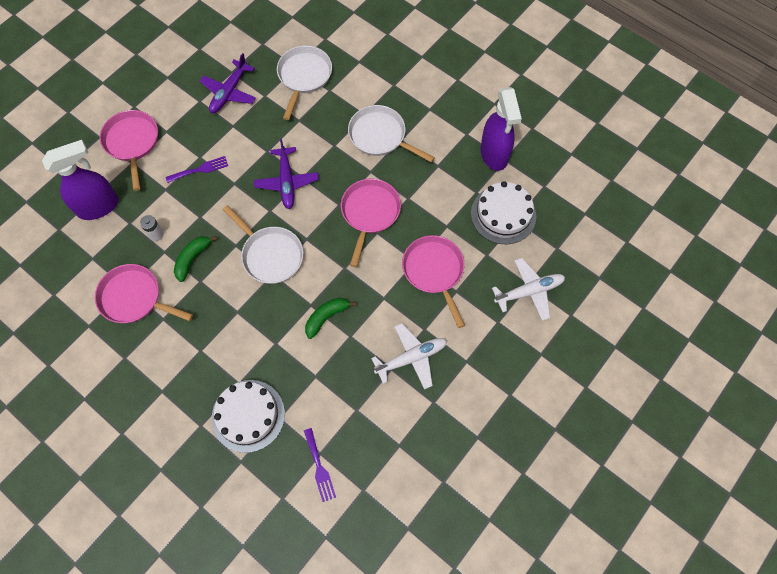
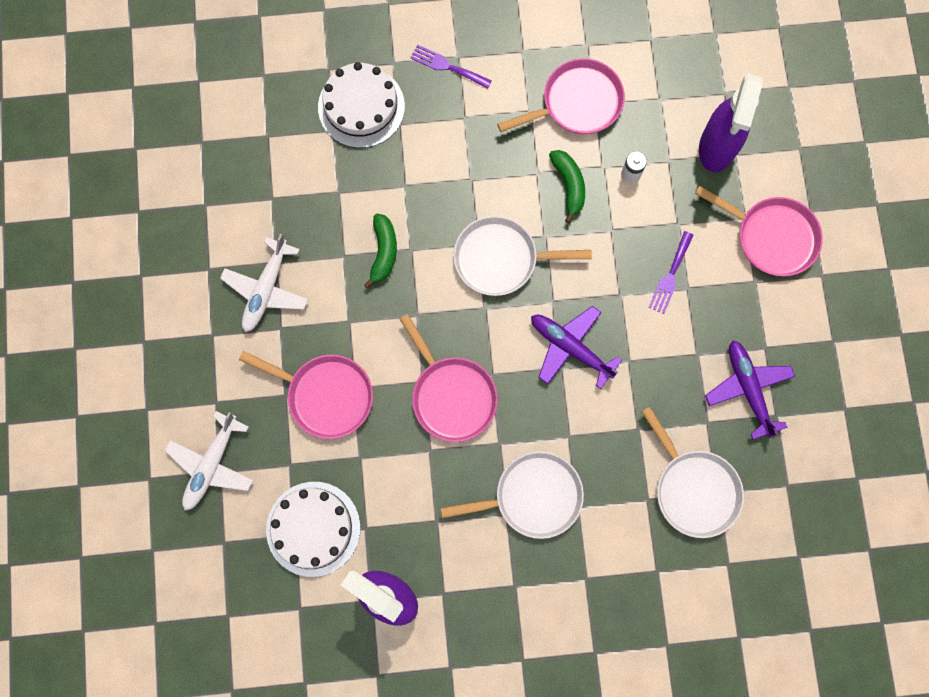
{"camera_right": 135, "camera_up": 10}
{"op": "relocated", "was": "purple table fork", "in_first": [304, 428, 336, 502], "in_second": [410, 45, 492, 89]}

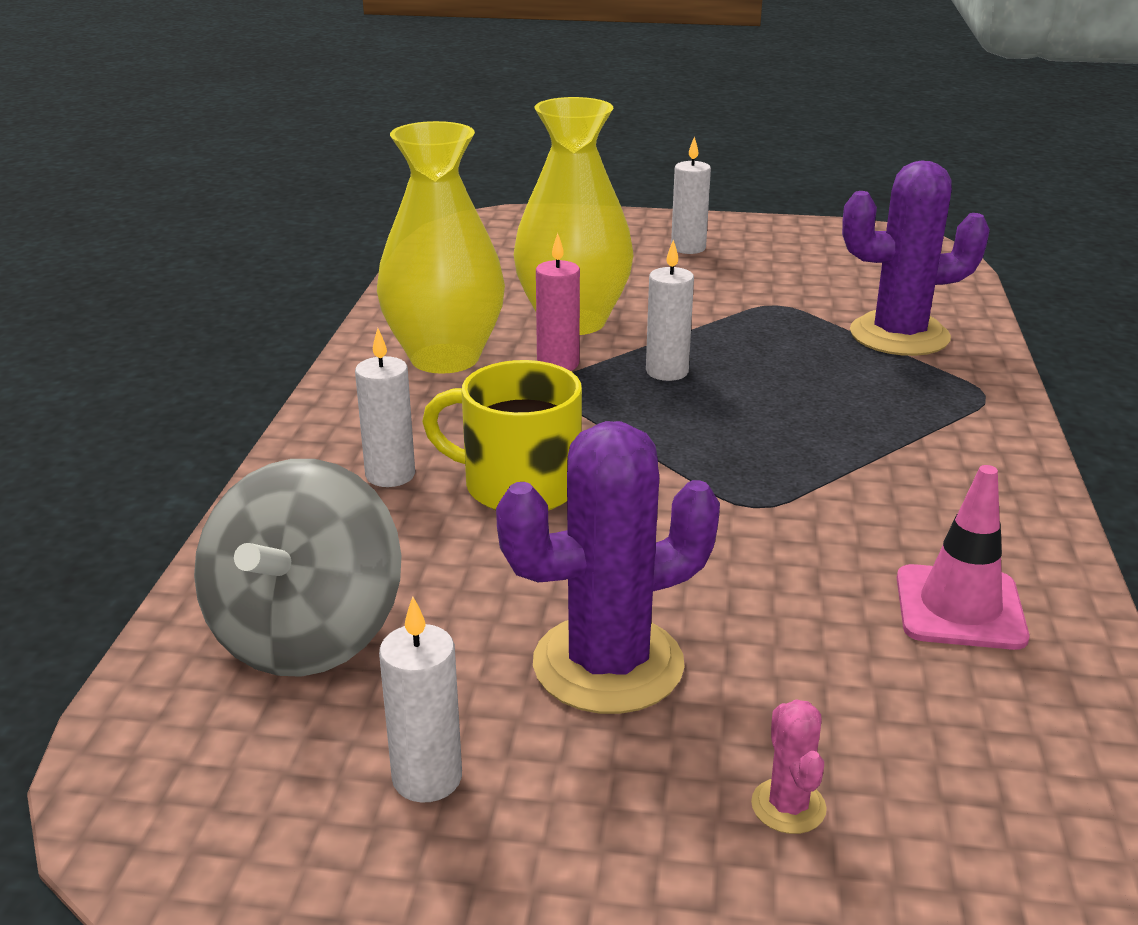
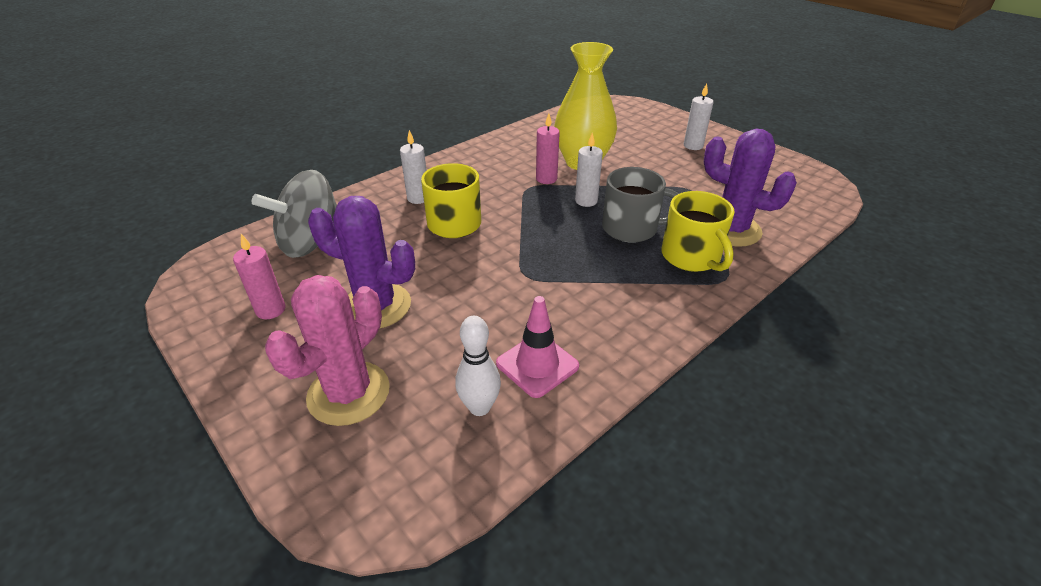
{"camera_right": 40, "camera_up": 10}
{"op": "missing", "was": "bright yellow vase", "in_first": [377, 121, 505, 374]}
{"op": "colour", "was": "white pillar candle", "now": "rose-pink pillar candle", "in_first": [379, 596, 462, 803], "in_second": [233, 234, 286, 319]}
{"op": "size", "was": "rose-pink cactus", "in_first": [751, 699, 827, 834], "in_second": [265, 275, 390, 426], "ratio": 2.34}
{"op": "appeared", "now": "ash-grey coffee mug", "in_second": [602, 167, 679, 243]}
{"op": "appeared", "now": "bright yellow coffee mug", "in_second": [662, 191, 735, 272]}
{"op": "appeared", "now": "white skittle", "in_second": [455, 316, 501, 416]}

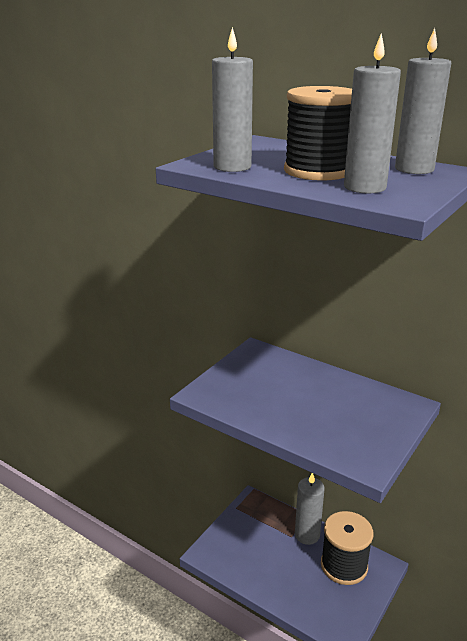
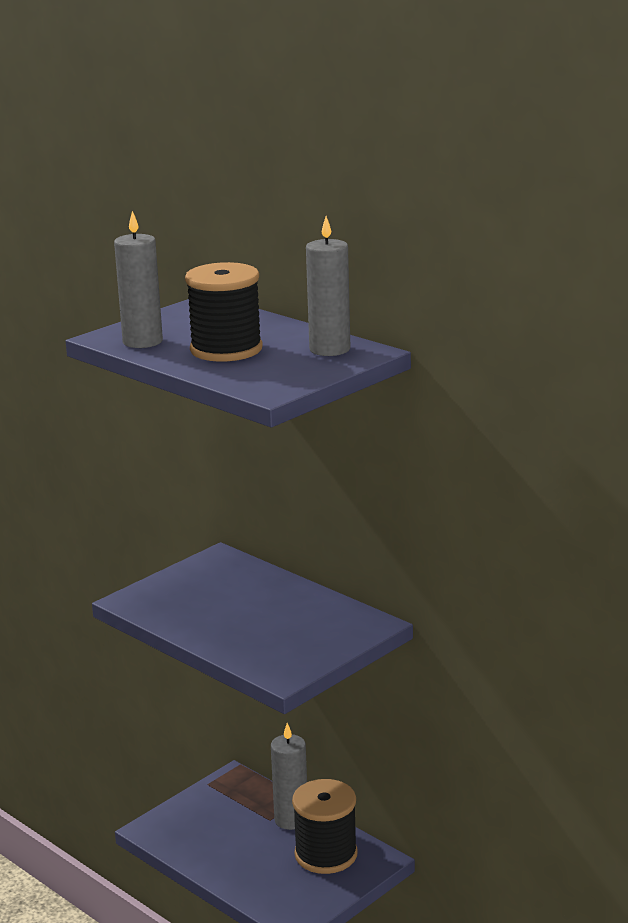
{"camera_right": 10, "camera_up": -5}
{"op": "missing", "was": "ash-grey pillar candle", "in_first": [344, 33, 401, 193]}

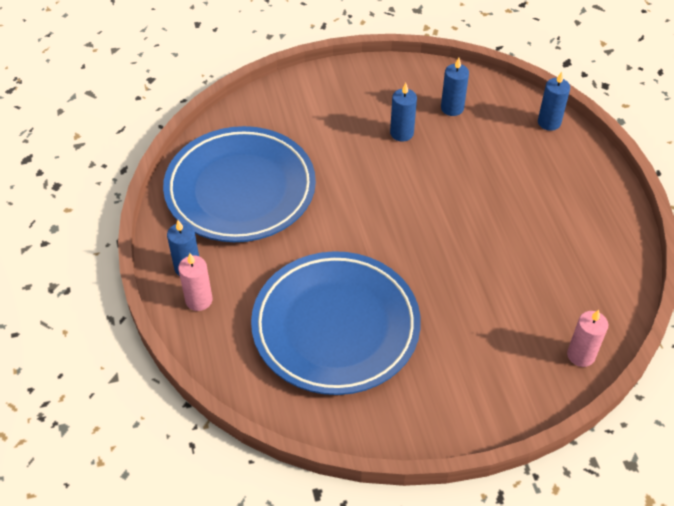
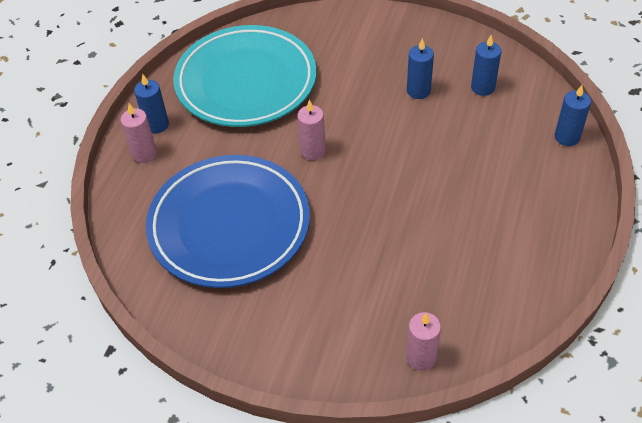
{"camera_right": 35, "camera_up": 0}
{"op": "colour", "was": "royal blue dinner plate", "now": "teal dinner plate", "in_first": [163, 126, 316, 242], "in_second": [173, 25, 317, 127]}
{"op": "appeared", "now": "rose-pink pillar candle", "in_second": [297, 100, 326, 160]}

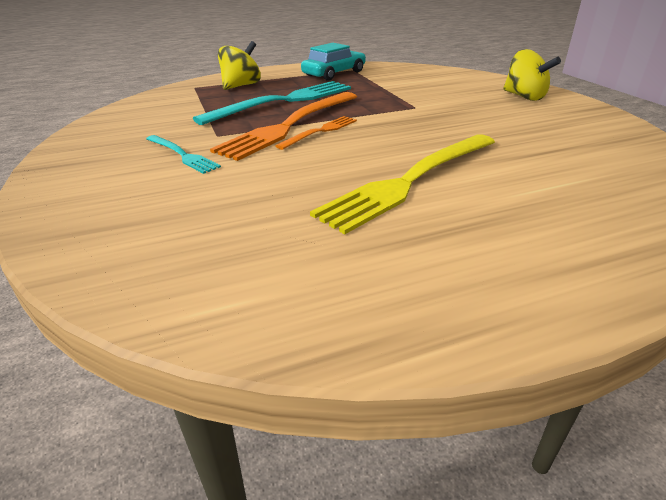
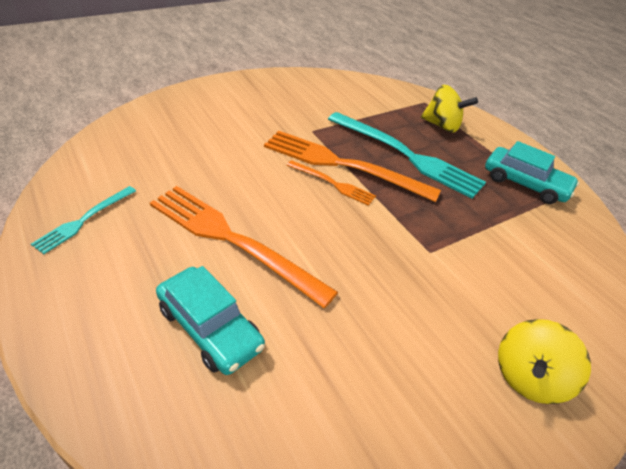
{"camera_right": 75, "camera_up": 10}
{"op": "colour", "was": "bright yellow table fork", "now": "orange-coloured table fork", "in_first": [310, 134, 495, 234], "in_second": [150, 186, 338, 308]}
{"op": "relocated", "was": "teal table fork", "in_first": [146, 135, 221, 174], "in_second": [31, 186, 136, 254]}
{"op": "appeared", "now": "teal car", "in_second": [156, 266, 265, 375]}

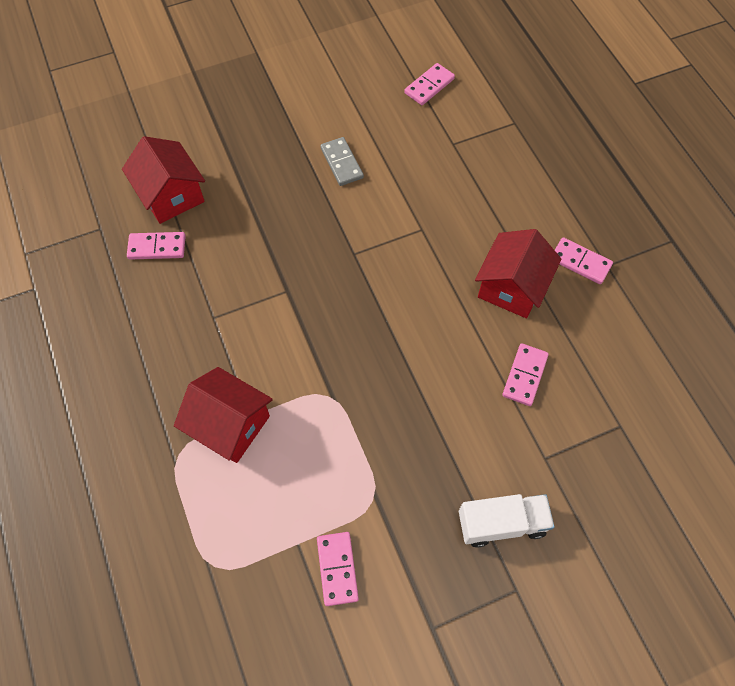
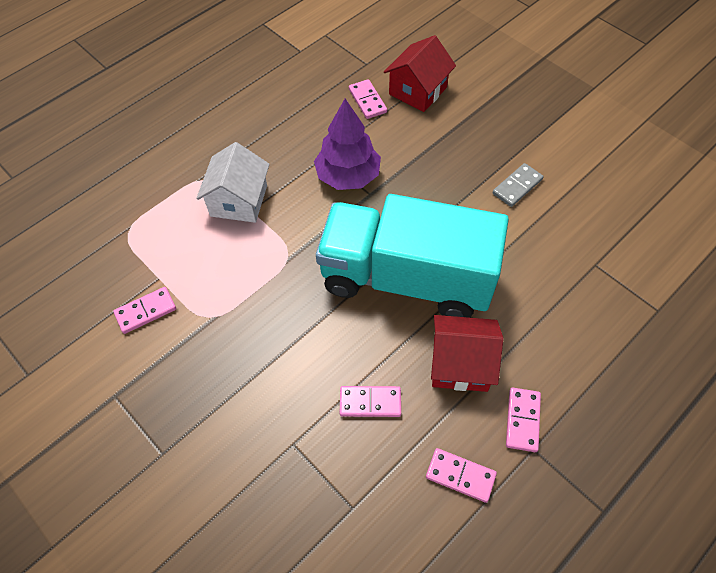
{"camera_right": 70, "camera_up": -5}
{"op": "relocated", "was": "rose-pink domino piece", "in_first": [404, 63, 455, 105], "in_second": [426, 448, 497, 503]}
{"op": "colour", "was": "red toy house", "now": "white toy house", "in_first": [174, 367, 273, 463], "in_second": [196, 142, 270, 223]}
{"op": "missing", "was": "white truck", "in_first": [459, 494, 555, 547]}
{"op": "appeared", "now": "purple toy tree", "in_second": [314, 99, 381, 190]}
{"op": "appeared", "now": "teal truck", "in_second": [316, 194, 509, 318]}

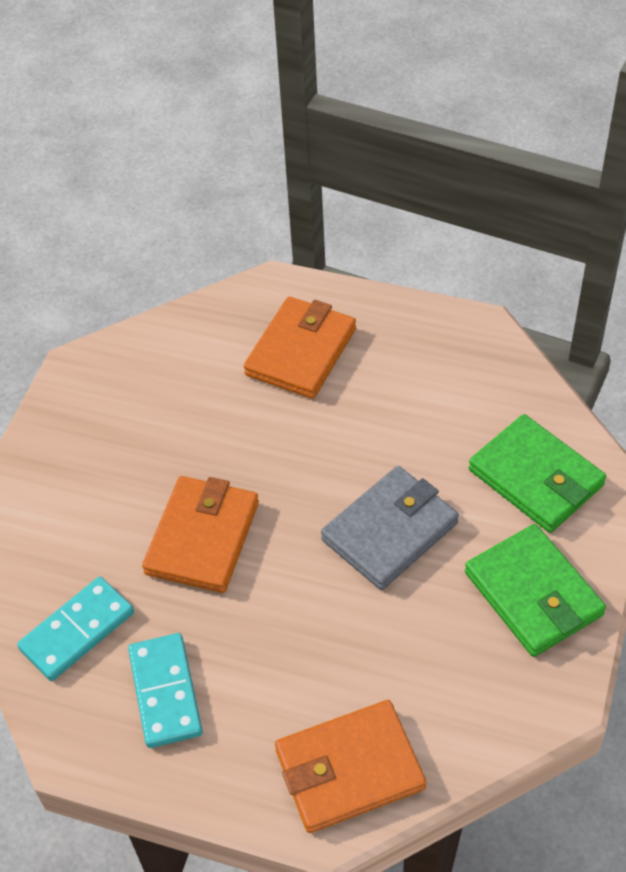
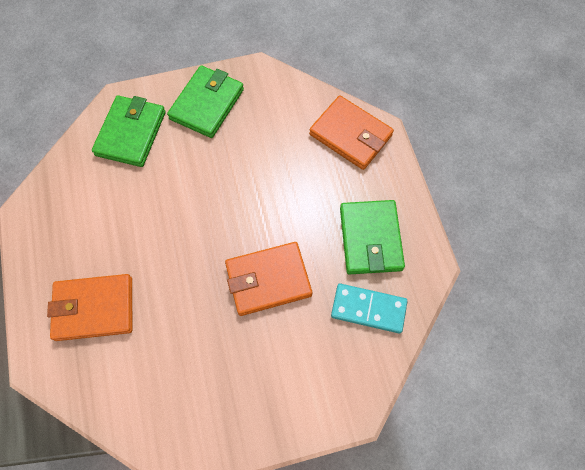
{"camera_right": -125, "camera_up": 15}
{"op": "missing", "was": "ash-grey wallet", "in_first": [321, 466, 459, 590]}
{"op": "exchanged", "was": "teal domino piece", "now": "emerald wallet", "in_first": [128, 633, 203, 748], "in_second": [340, 200, 405, 275]}

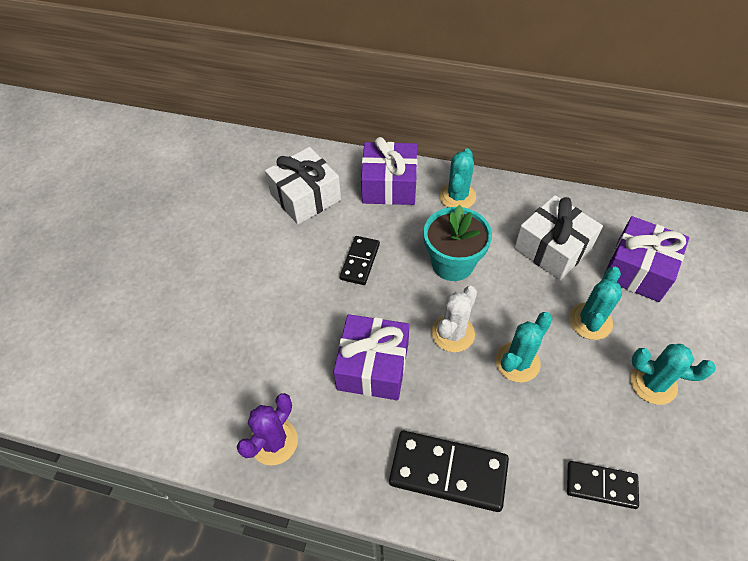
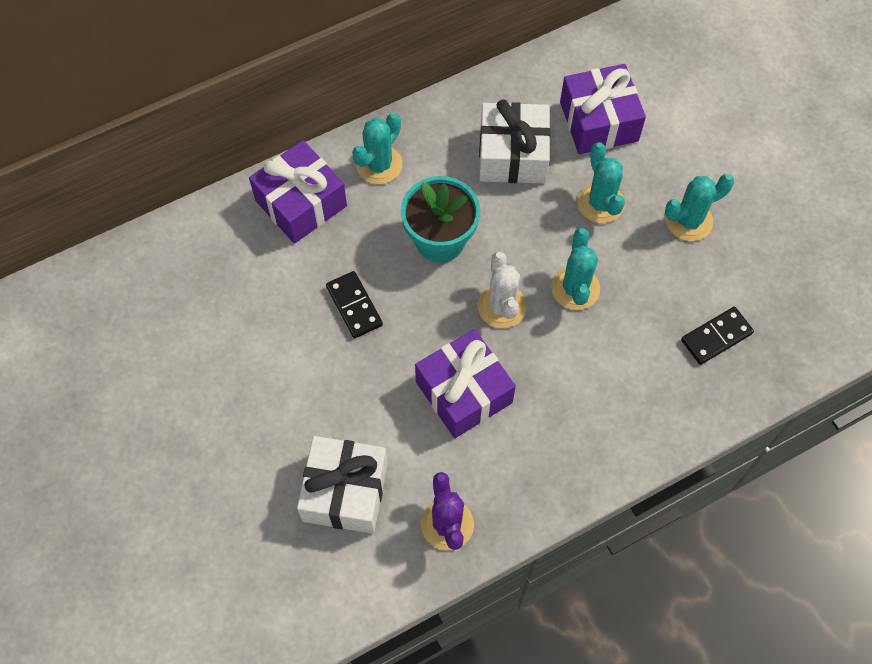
{"camera_right": -45, "camera_up": 10}
{"op": "relocated", "was": "white present", "in_first": [265, 147, 341, 224], "in_second": [297, 436, 388, 534]}
{"op": "spun", "was": "teal cactus", "in_first": [439, 148, 476, 208], "in_second": [352, 113, 402, 184], "clockwise": 60}
{"op": "missing", "was": "ebony domino piece", "in_first": [389, 431, 509, 512]}

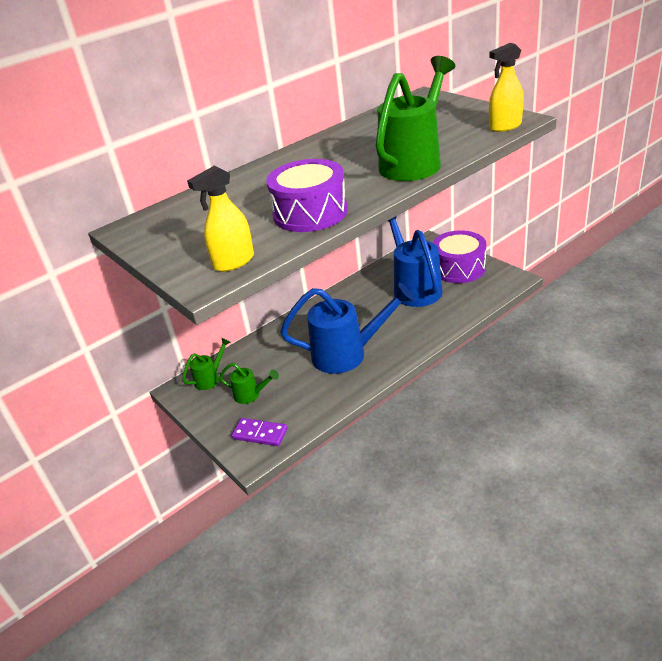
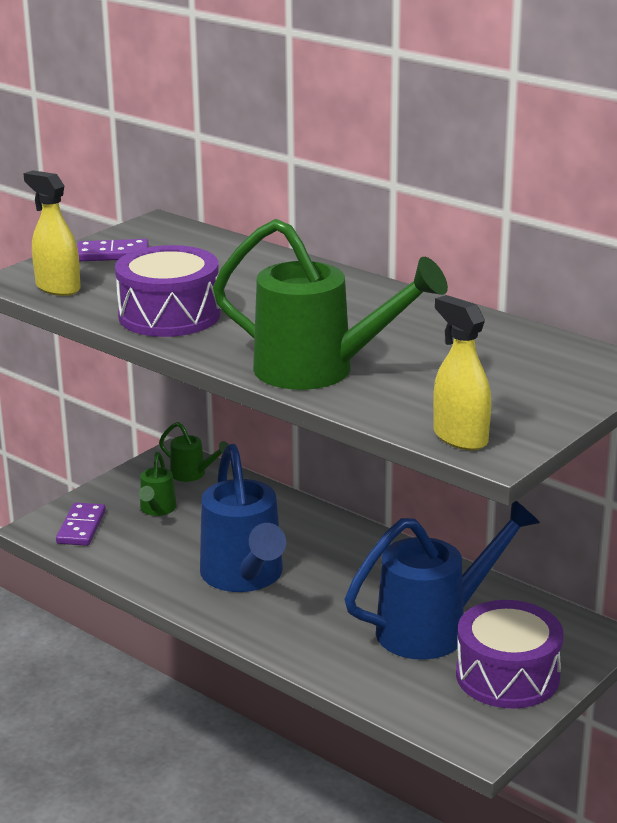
{"camera_right": 75, "camera_up": -10}
{"op": "appeared", "now": "purple domino piece", "in_second": [77, 239, 149, 261]}

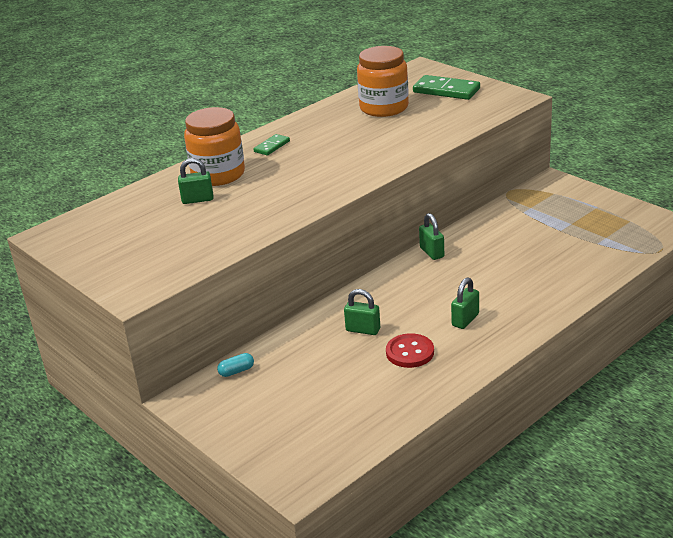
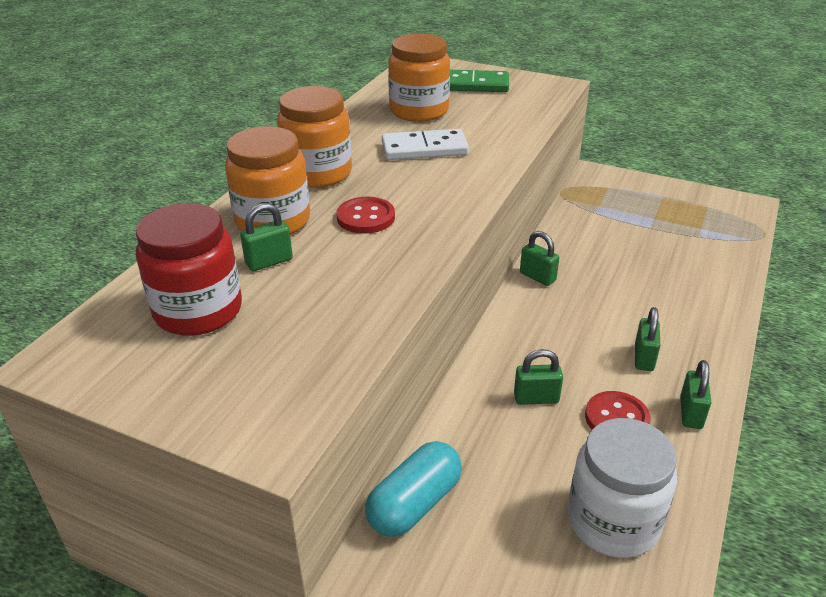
{"camera_right": -25, "camera_up": 5}
{"op": "exchanged", "was": "emerald domino piece", "now": "orange-coloured jar", "in_first": [254, 134, 290, 155], "in_second": [277, 86, 352, 188]}
{"op": "size", "was": "teal capsule", "in_first": [217, 353, 254, 377], "in_second": [365, 441, 462, 537], "ratio": 2.13}
{"op": "appeared", "now": "white domino piece", "in_second": [382, 129, 469, 160]}
{"op": "appeared", "now": "red button", "in_second": [336, 197, 395, 234]}
{"op": "appeared", "now": "red jar", "in_second": [136, 203, 242, 336]}
{"op": "appeared", "now": "emerald small lock", "in_second": [680, 360, 711, 429]}
{"op": "appeared", "now": "white jar", "in_second": [568, 418, 677, 558]}

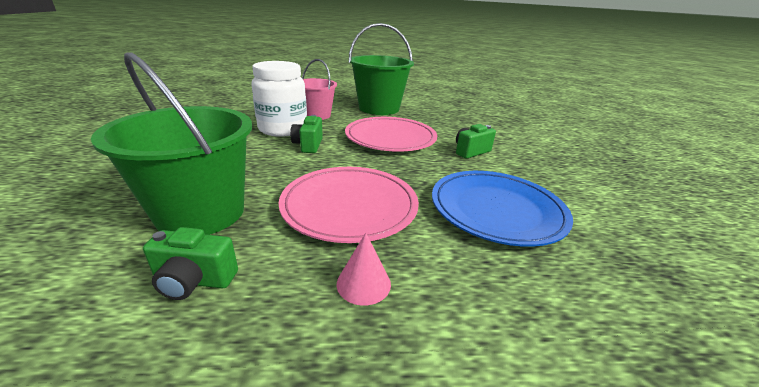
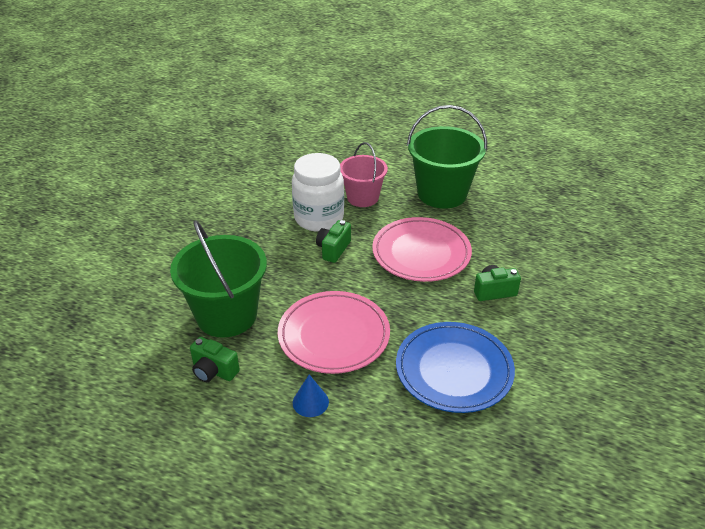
{"camera_right": 25, "camera_up": 10}
{"op": "colour", "was": "rose-pink solid cone", "now": "royal blue solid cone", "in_first": [337, 233, 391, 305], "in_second": [293, 375, 329, 417]}

